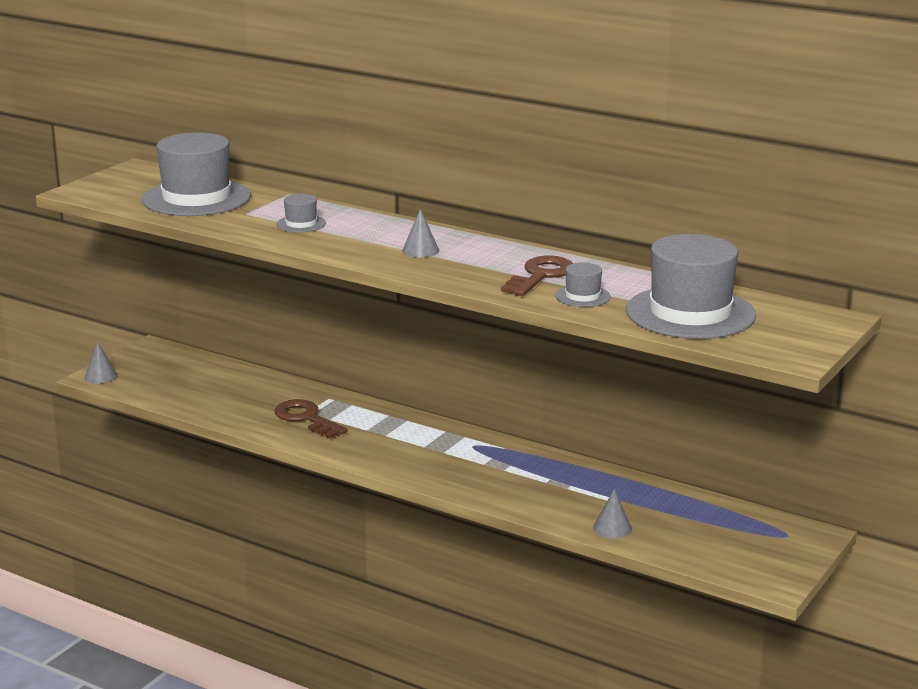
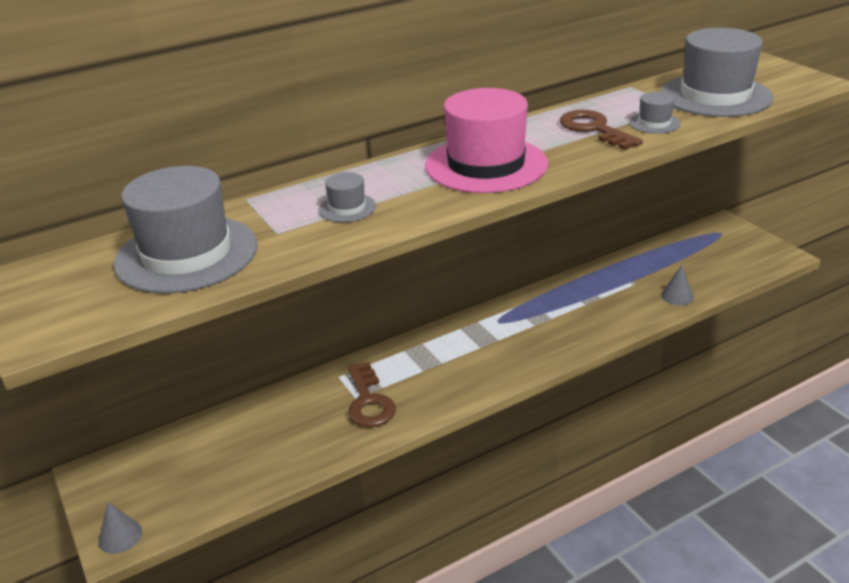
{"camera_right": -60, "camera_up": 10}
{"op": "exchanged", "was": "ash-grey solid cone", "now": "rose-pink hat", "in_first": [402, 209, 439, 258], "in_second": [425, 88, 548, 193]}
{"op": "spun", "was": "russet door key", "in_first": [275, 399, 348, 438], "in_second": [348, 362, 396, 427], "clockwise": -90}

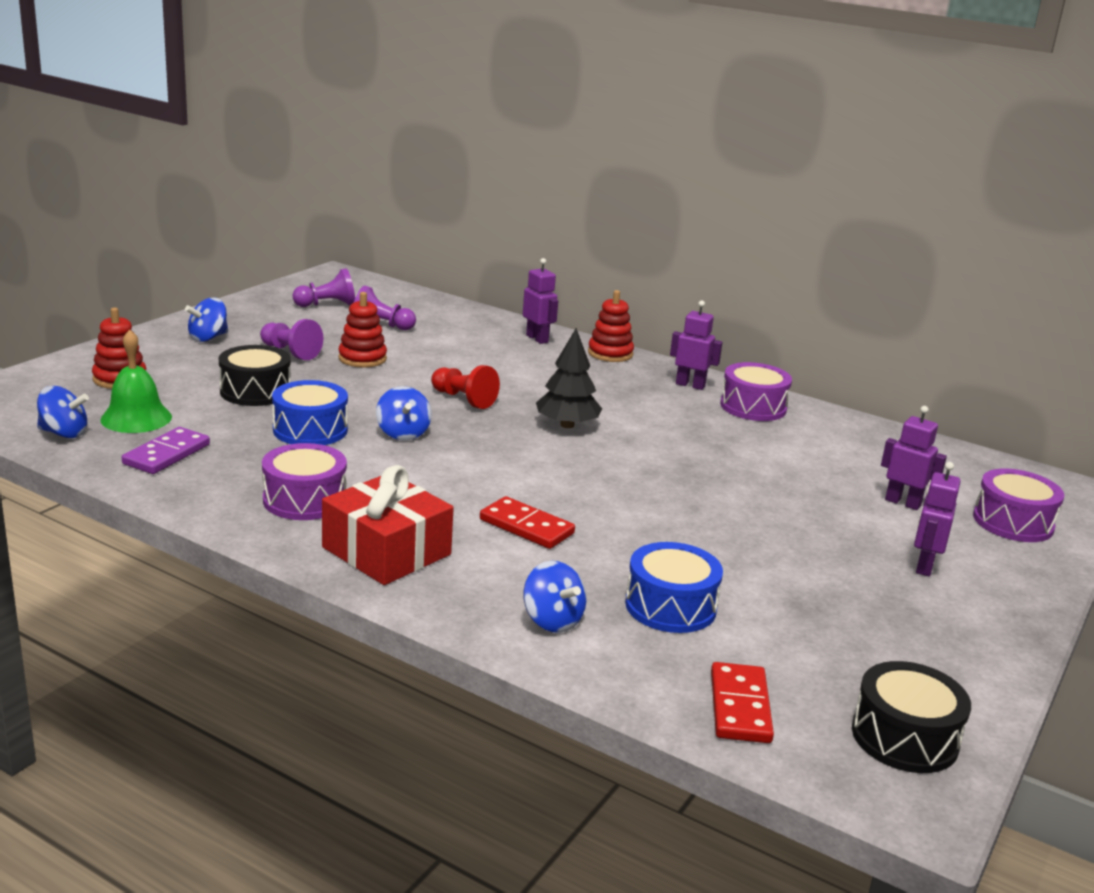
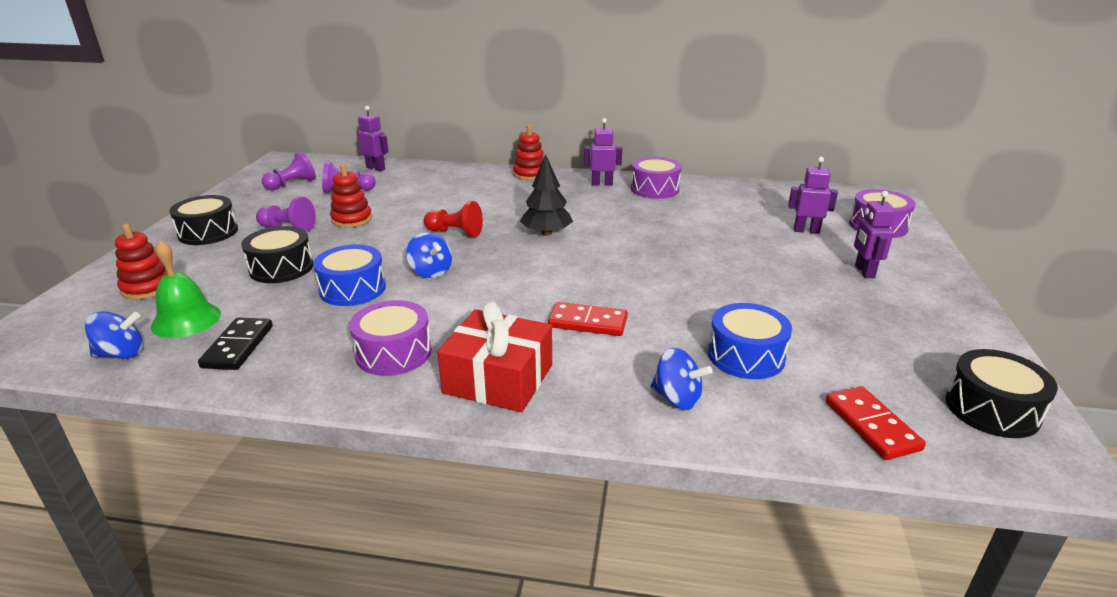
{"camera_right": -20, "camera_up": 5}
{"op": "relocated", "was": "purple robot figure", "in_first": [523, 258, 558, 344], "in_second": [357, 106, 389, 171]}
{"op": "exchanged", "was": "royal blue spinning top", "now": "ebony toy drum", "in_first": [185, 298, 228, 342], "in_second": [169, 195, 238, 245]}
{"op": "colour", "was": "purple domino piece", "now": "ebony domino piece", "in_first": [122, 427, 210, 474], "in_second": [198, 317, 273, 370]}

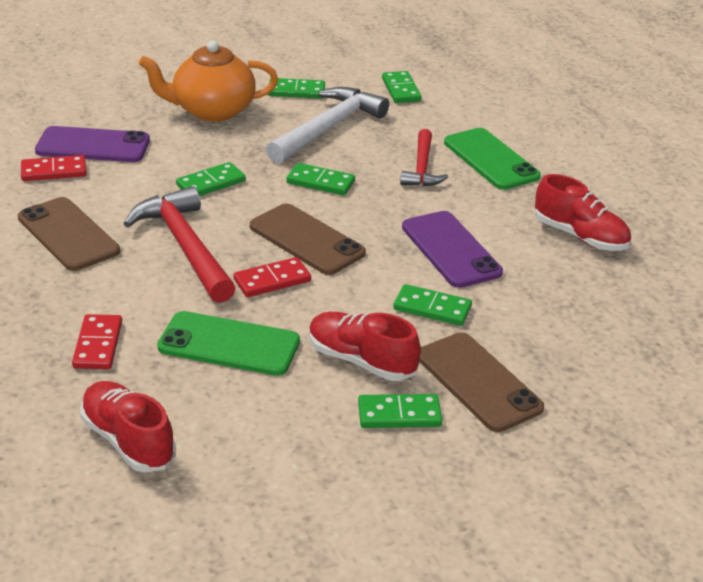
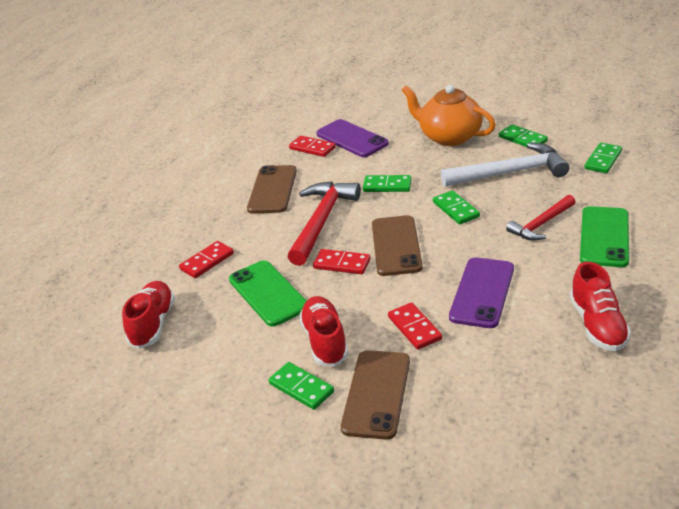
{"camera_right": 50, "camera_up": 0}
{"op": "colour", "was": "emerald domino piece", "now": "red domino piece", "in_first": [393, 284, 472, 326], "in_second": [388, 302, 442, 350]}

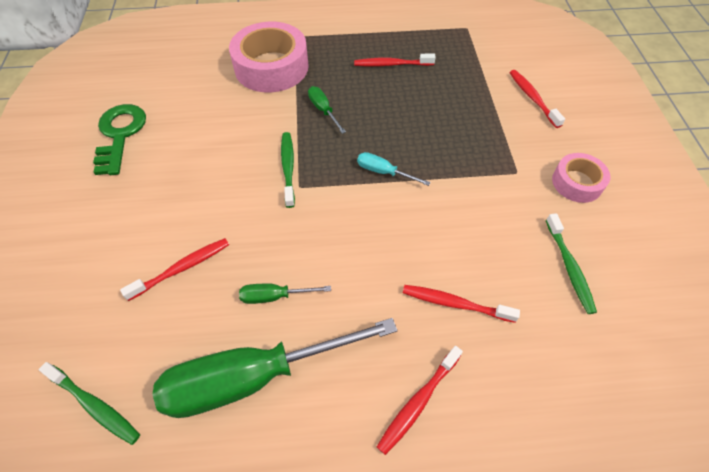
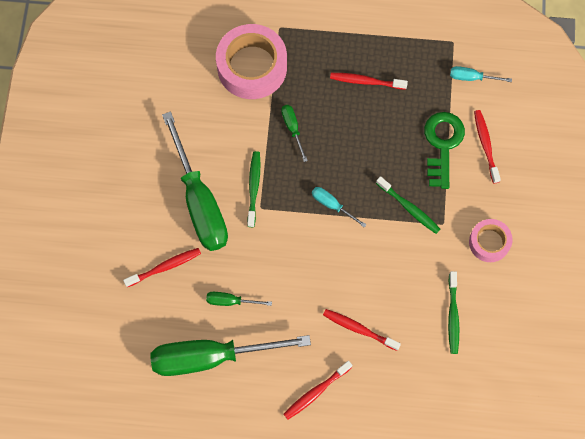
{"camera_right": 10, "camera_up": 15}
{"op": "relocated", "was": "emerald door key", "in_first": [93, 104, 146, 175], "in_second": [424, 112, 465, 189]}
{"op": "relocated", "was": "emerald dental brush", "in_first": [39, 362, 140, 445], "in_second": [376, 176, 440, 234]}
{"op": "appeared", "now": "teal screwdriver", "in_second": [450, 66, 512, 82]}
{"op": "appeared", "now": "emerald screwdriver", "in_second": [162, 111, 228, 251]}

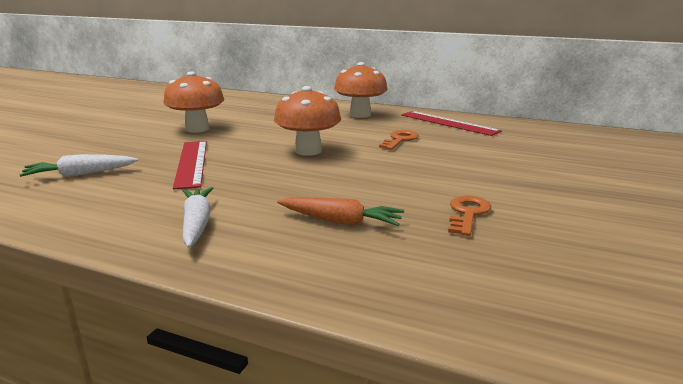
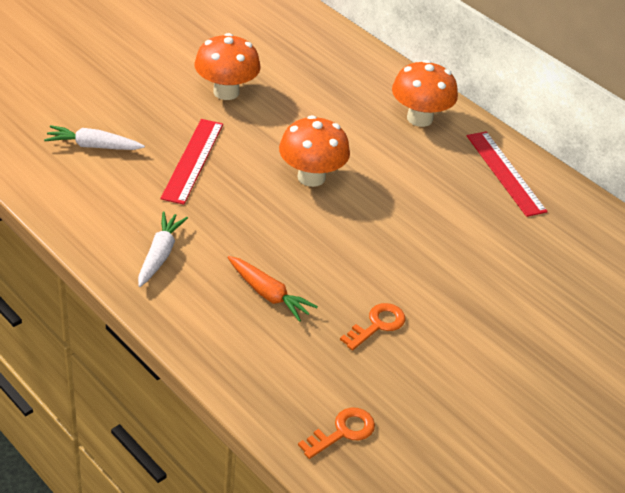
{"camera_right": 20, "camera_up": 20}
{"op": "relocated", "was": "orange-coloured door key", "in_first": [379, 130, 419, 150], "in_second": [298, 407, 375, 459]}

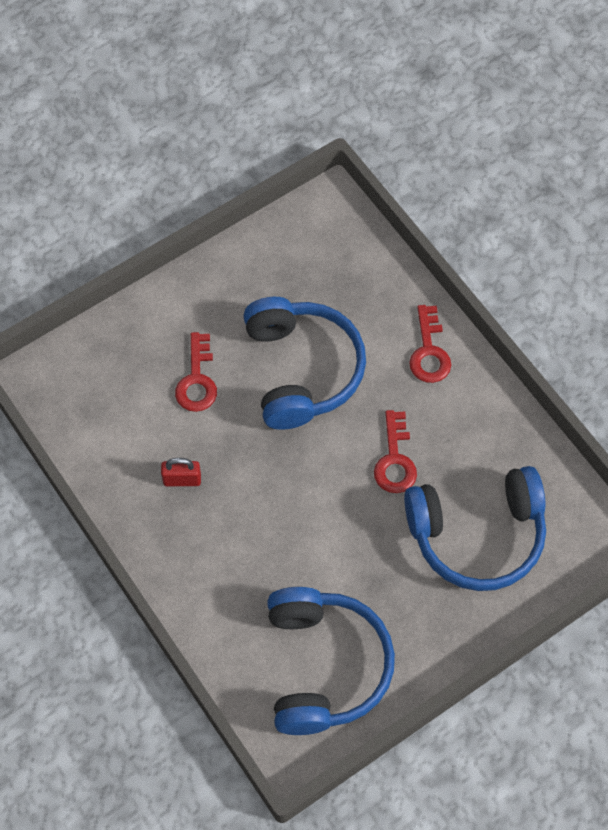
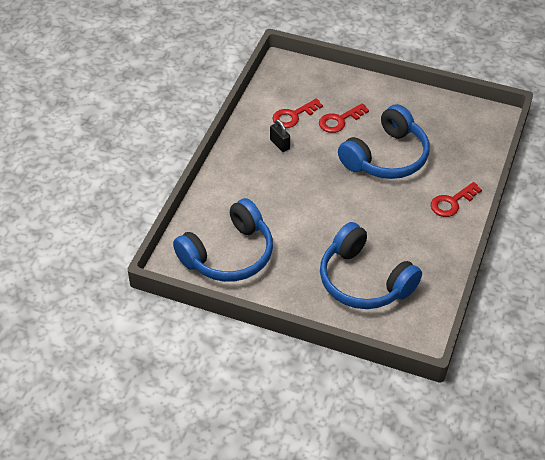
{"camera_right": 55, "camera_up": -15}
{"op": "relocated", "was": "red door key", "in_first": [374, 410, 417, 493], "in_second": [273, 99, 323, 128]}
{"op": "colour", "was": "red small lock", "now": "ebony small lock", "in_first": [161, 458, 201, 486], "in_second": [270, 119, 290, 152]}

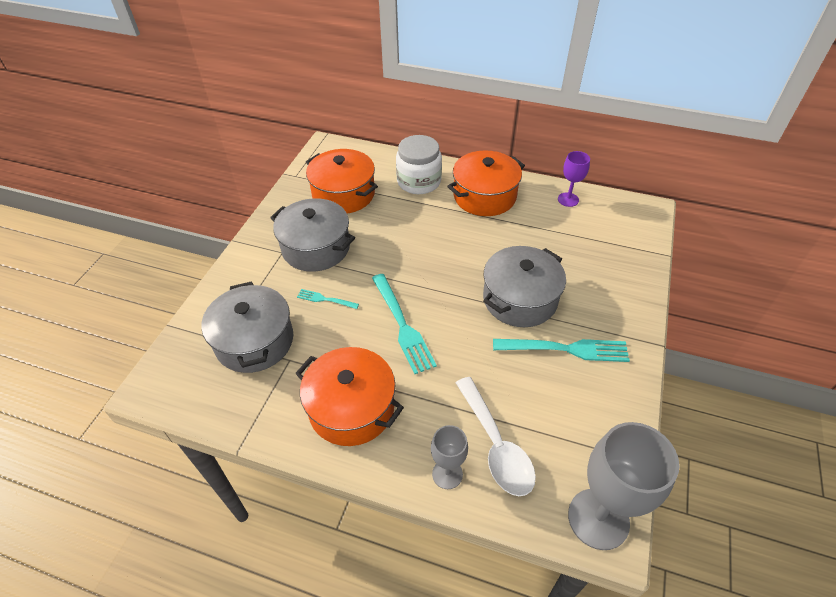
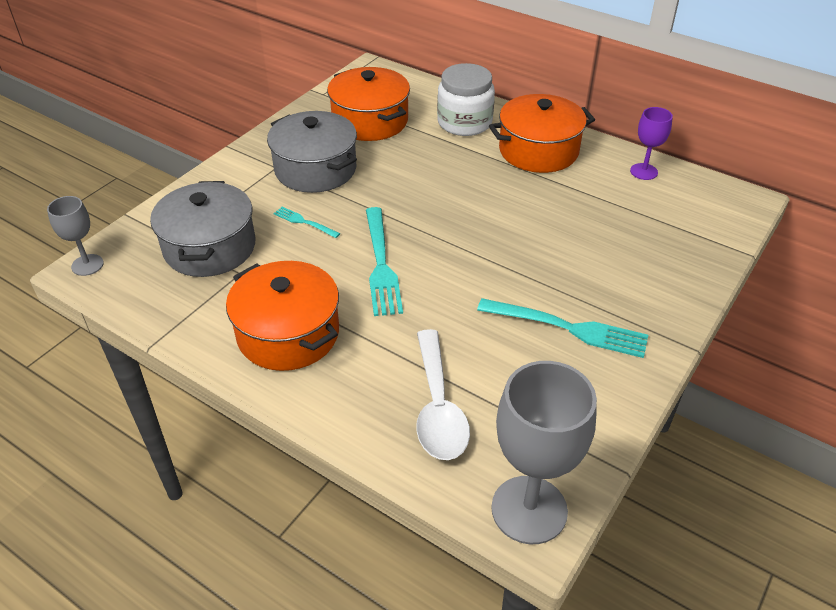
{"camera_right": 15, "camera_up": -5}
{"op": "missing", "was": "ash-grey pot", "in_first": [483, 246, 566, 327]}
{"op": "relocated", "was": "ash-grey chalice", "in_first": [431, 425, 468, 489], "in_second": [47, 196, 104, 276]}

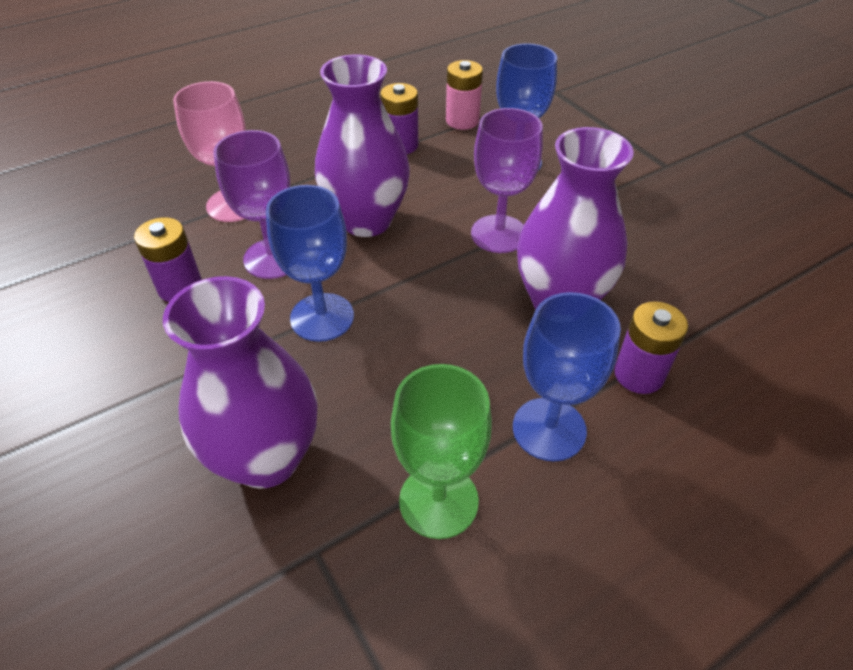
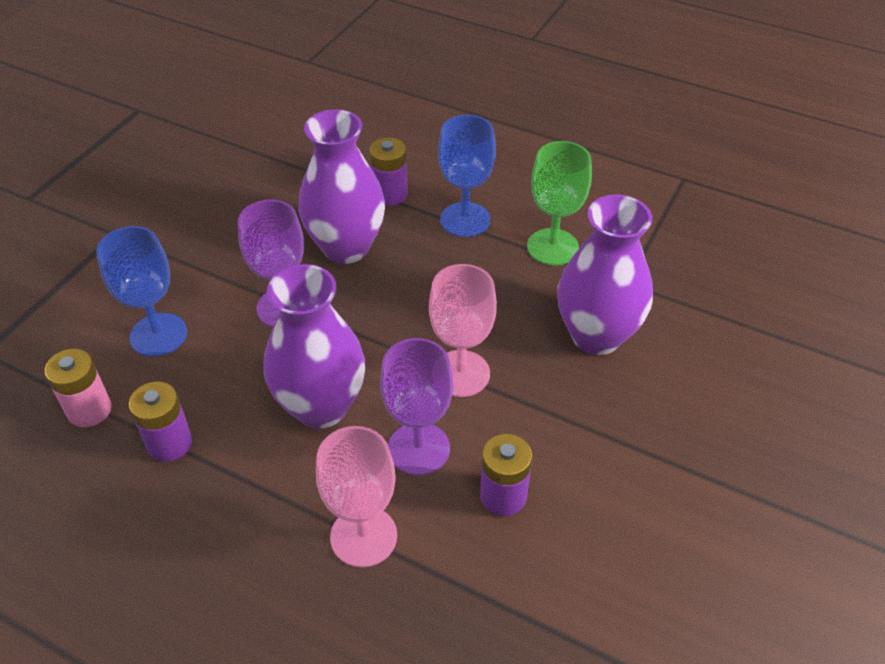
{"camera_right": -120, "camera_up": 0}
{"op": "colour", "was": "royal blue chalice", "now": "rose-pink chalice", "in_first": [266, 185, 354, 342], "in_second": [429, 264, 497, 397]}

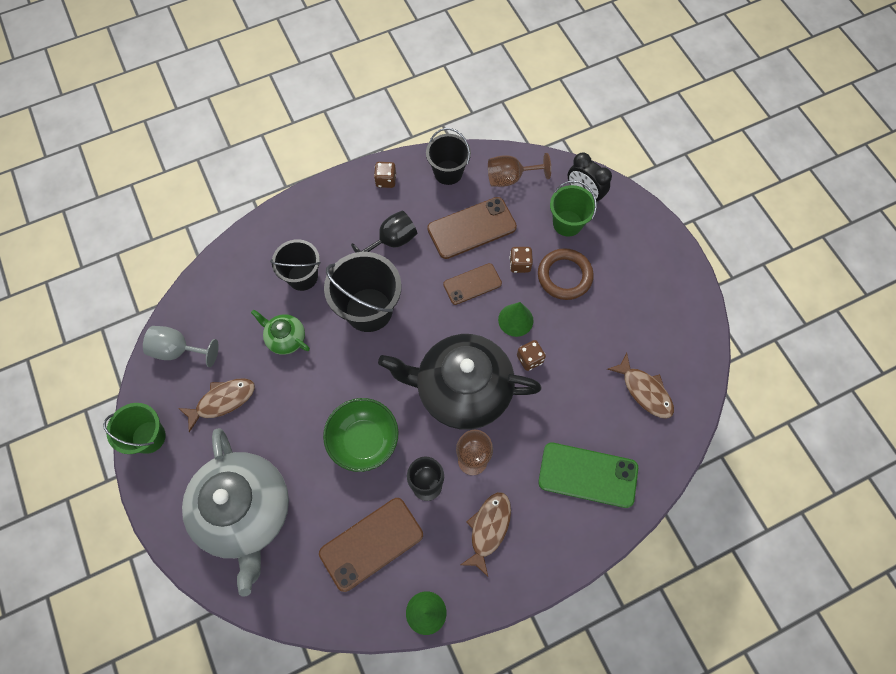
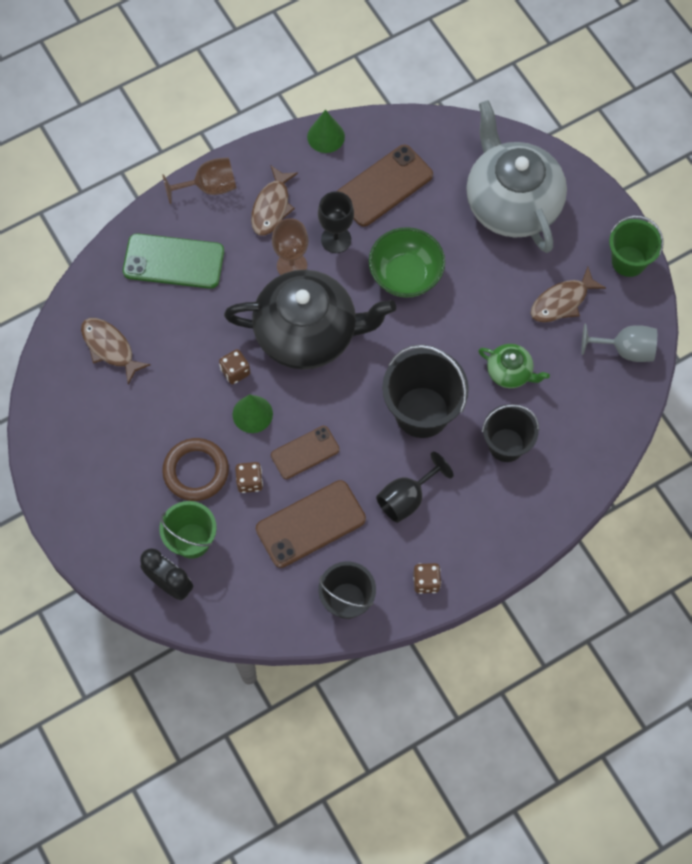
{"camera_right": 175, "camera_up": 0}
{"op": "relocated", "was": "russet chalice", "in_first": [488, 153, 551, 187], "in_second": [162, 157, 236, 204]}

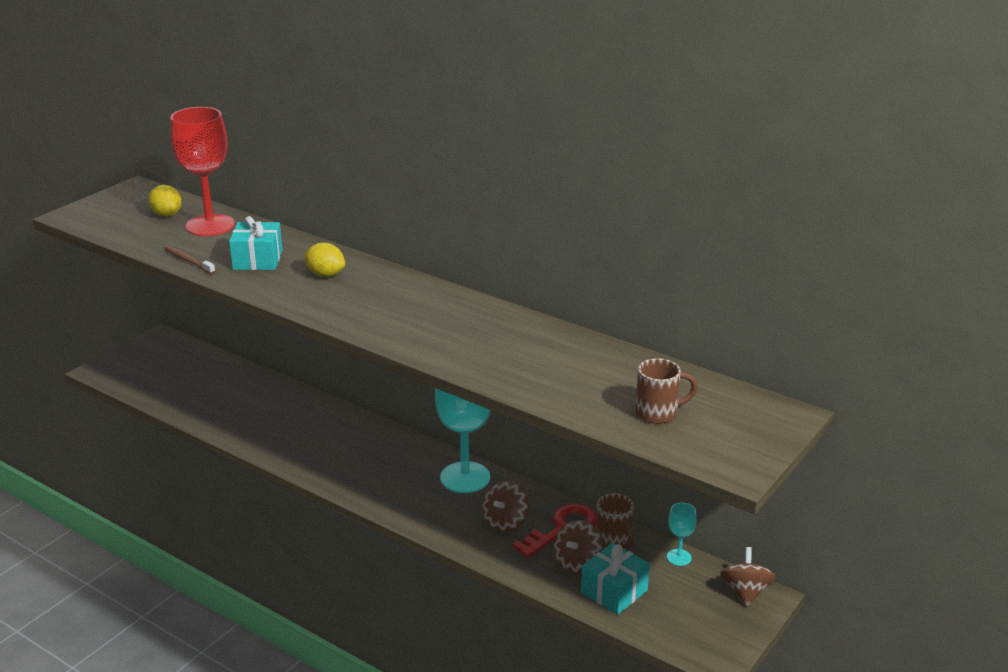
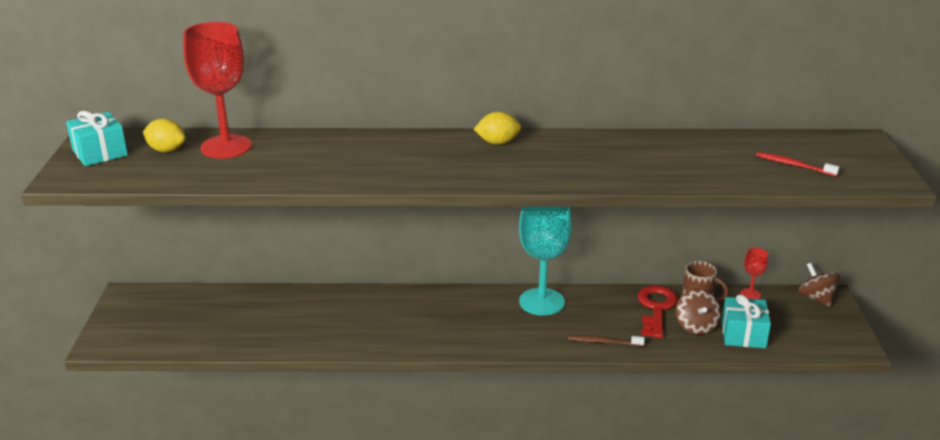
{"camera_right": -35, "camera_up": 0}
{"op": "relocated", "was": "teal present", "in_first": [229, 216, 283, 270], "in_second": [66, 111, 128, 166]}
{"op": "relocated", "was": "bright yellow lemon", "in_first": [304, 243, 345, 277], "in_second": [474, 112, 521, 145]}
{"op": "relocated", "was": "russet dental brush", "in_first": [164, 246, 215, 274], "in_second": [568, 335, 645, 347]}
{"op": "exchanged", "was": "russet coffee mug", "now": "red dental brush", "in_first": [635, 358, 698, 424], "in_second": [756, 152, 840, 176]}
{"op": "missing", "was": "russet spinning top", "in_first": [482, 481, 529, 532]}
{"op": "colour", "was": "teal chalice", "now": "red chalice", "in_first": [667, 503, 697, 566], "in_second": [740, 248, 768, 299]}

